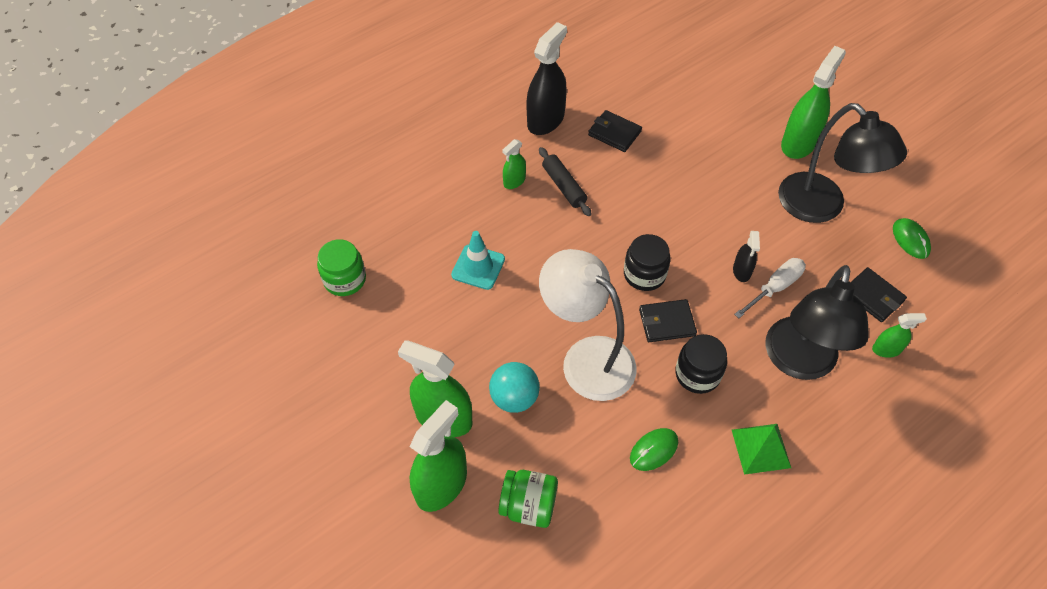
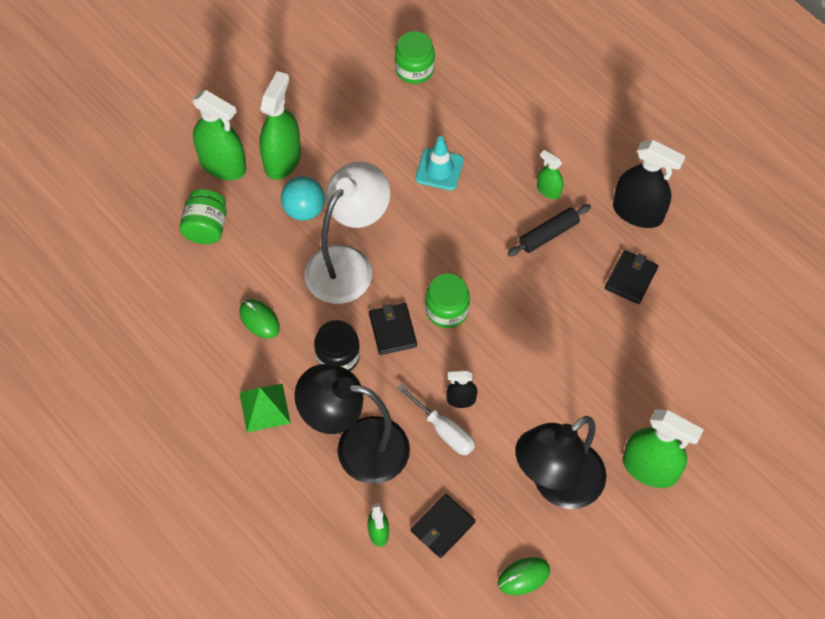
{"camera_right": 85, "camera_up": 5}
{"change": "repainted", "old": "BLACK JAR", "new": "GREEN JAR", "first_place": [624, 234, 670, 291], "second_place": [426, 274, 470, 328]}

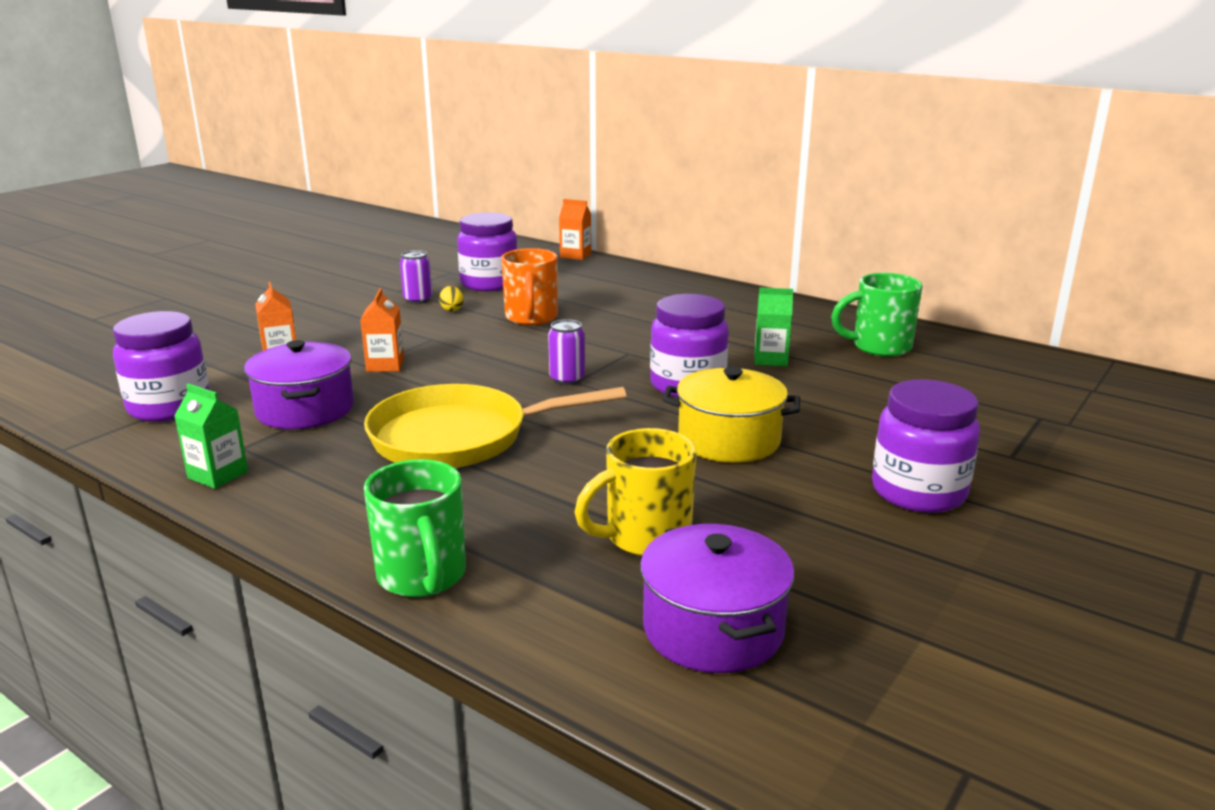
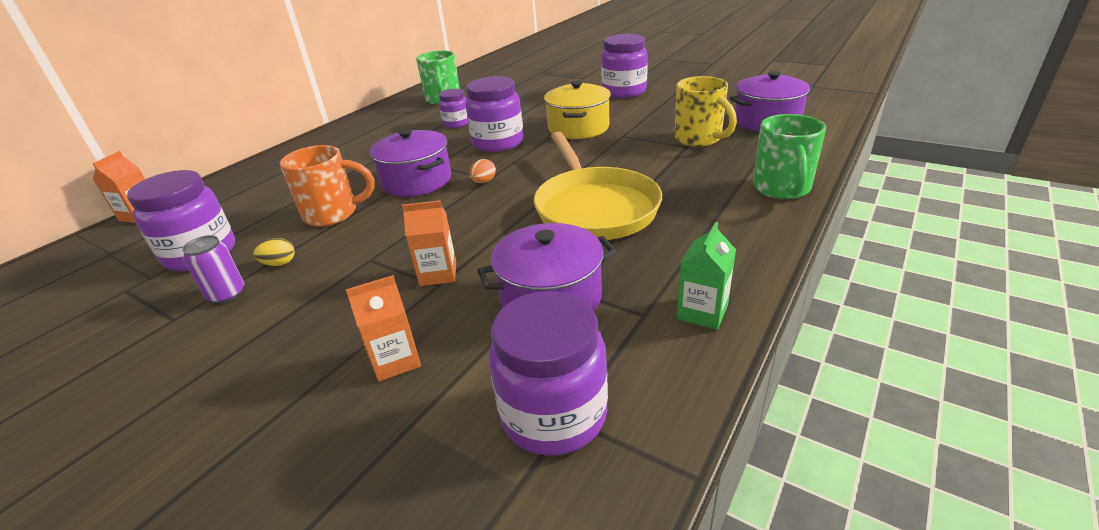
{"camera_right": -90, "camera_up": 10}
{"change": "rotated", "old": "GREEN MUG", "first_place": [364, 459, 466, 597], "second_place": [753, 114, 826, 199], "degrees": 120}
{"change": "swapped", "old": "PURPLE CAN", "new": "ORANGE EGG", "first_place": [548, 319, 585, 385], "second_place": [470, 159, 496, 183]}
{"change": "swapped", "old": "GREEN CARTON", "new": "PURPLE JAR", "first_place": [755, 287, 793, 366], "second_place": [439, 89, 468, 128]}
{"change": "new", "new": "PURPLE POT", "second_place": [370, 129, 451, 197]}

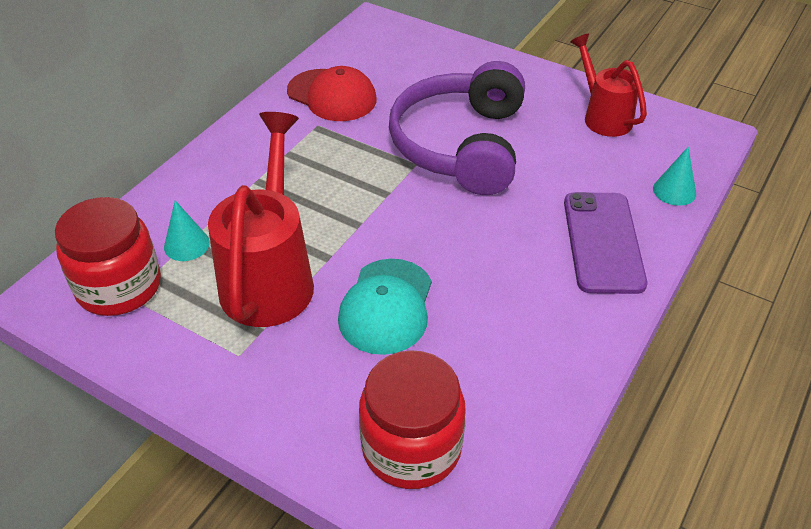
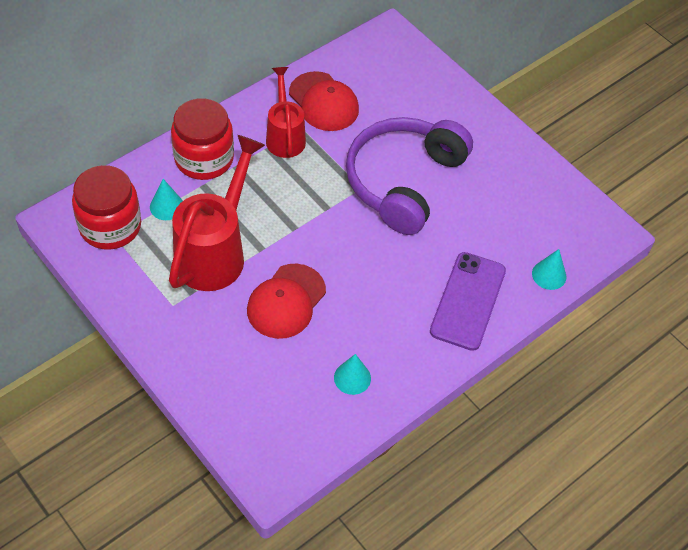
{"camera_right": 15, "camera_up": 10}
{"change": "repainted", "old": "TURQUOISE CAP", "new": "RED CAP", "first_place": [338, 259, 432, 355], "second_place": [247, 264, 326, 339]}
{"change": "shifted", "old": "RED JAR", "first_place": [359, 350, 466, 489], "second_place": [171, 98, 234, 180]}
{"change": "shifted", "old": "RED WATERING CAN", "first_place": [570, 34, 647, 137], "second_place": [266, 67, 306, 158]}
{"change": "new", "new": "TURQUOISE CONE", "second_place": [334, 354, 371, 395]}

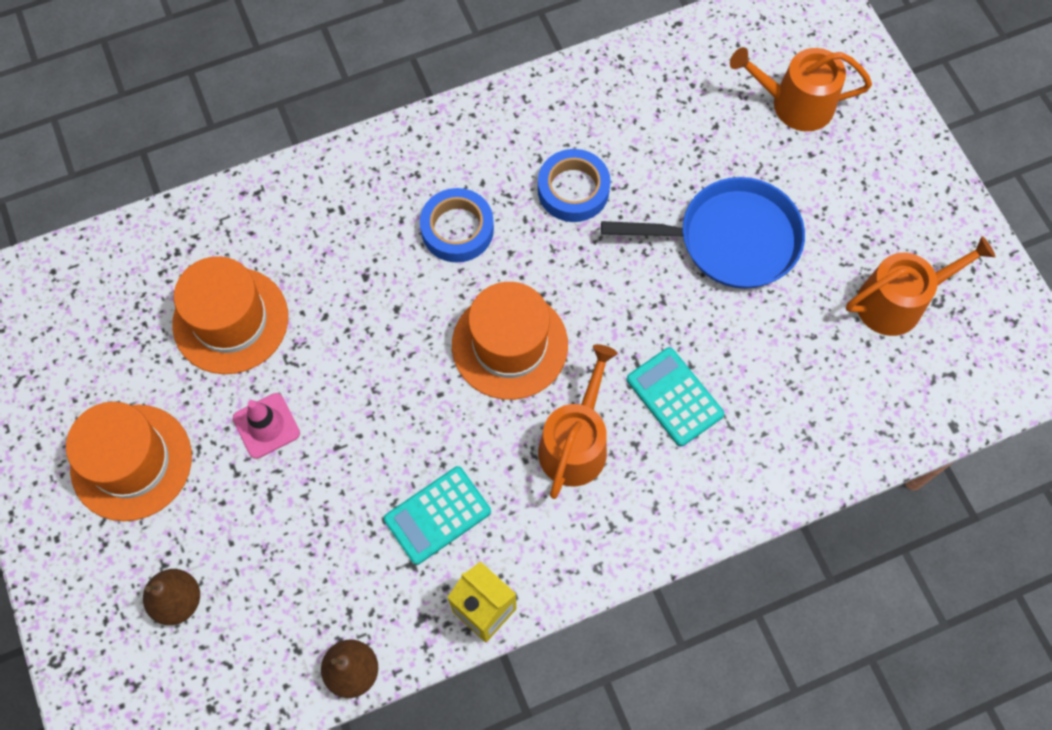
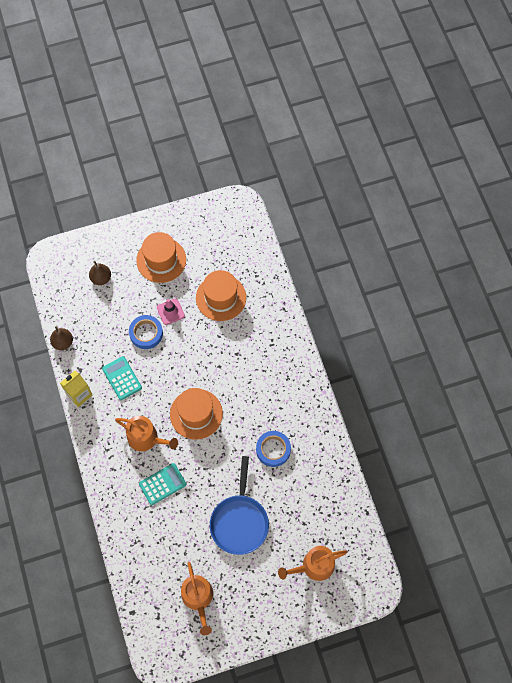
{"camera_right": 95, "camera_up": 0}
{"change": "shifted", "old": "BLUE TAPE", "first_place": [420, 188, 494, 263], "second_place": [129, 315, 163, 349]}
{"change": "rotated", "old": "ORANGE WATERING CAN", "first_place": [730, 47, 872, 131], "second_place": [278, 546, 348, 581], "degrees": -120}

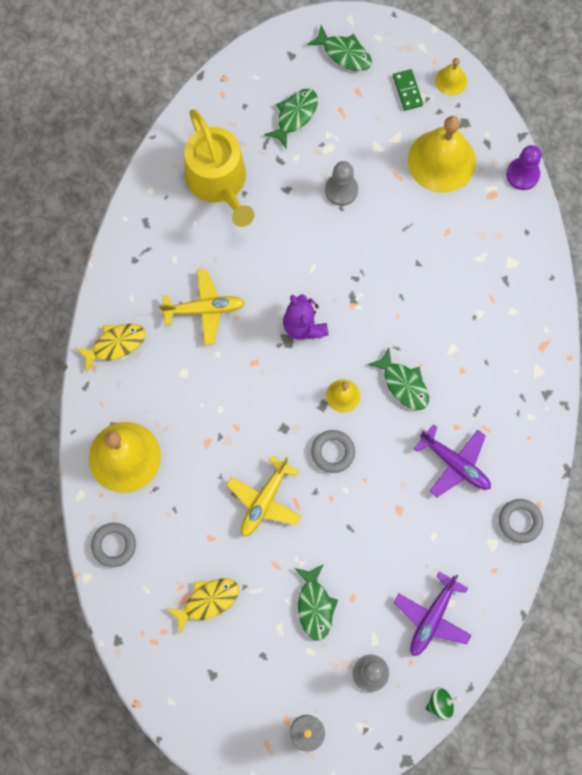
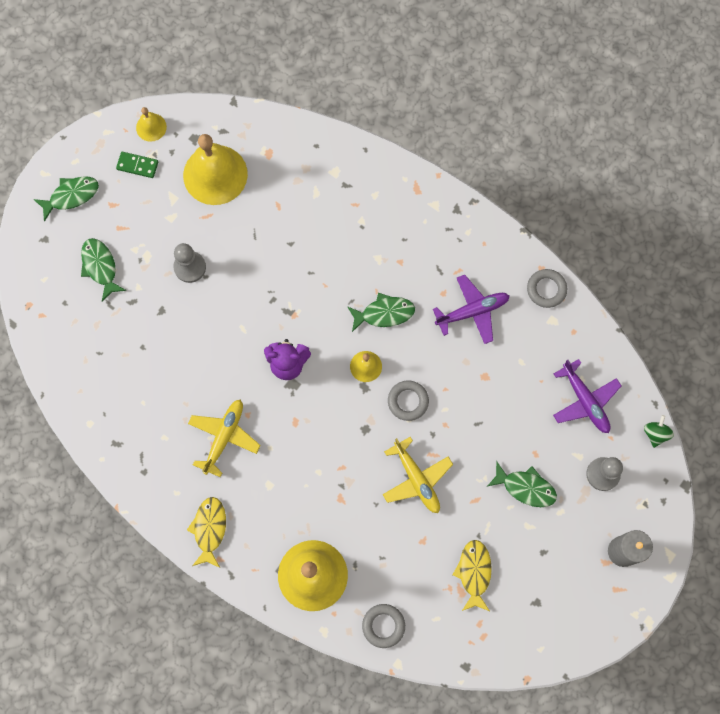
{"camera_right": -60, "camera_up": 0}
{"change": "gone", "old": "YELLOW WATERING CAN", "first_place": [184, 109, 255, 227]}
{"change": "gone", "old": "PURPLE PAWN", "first_place": [506, 145, 542, 190]}

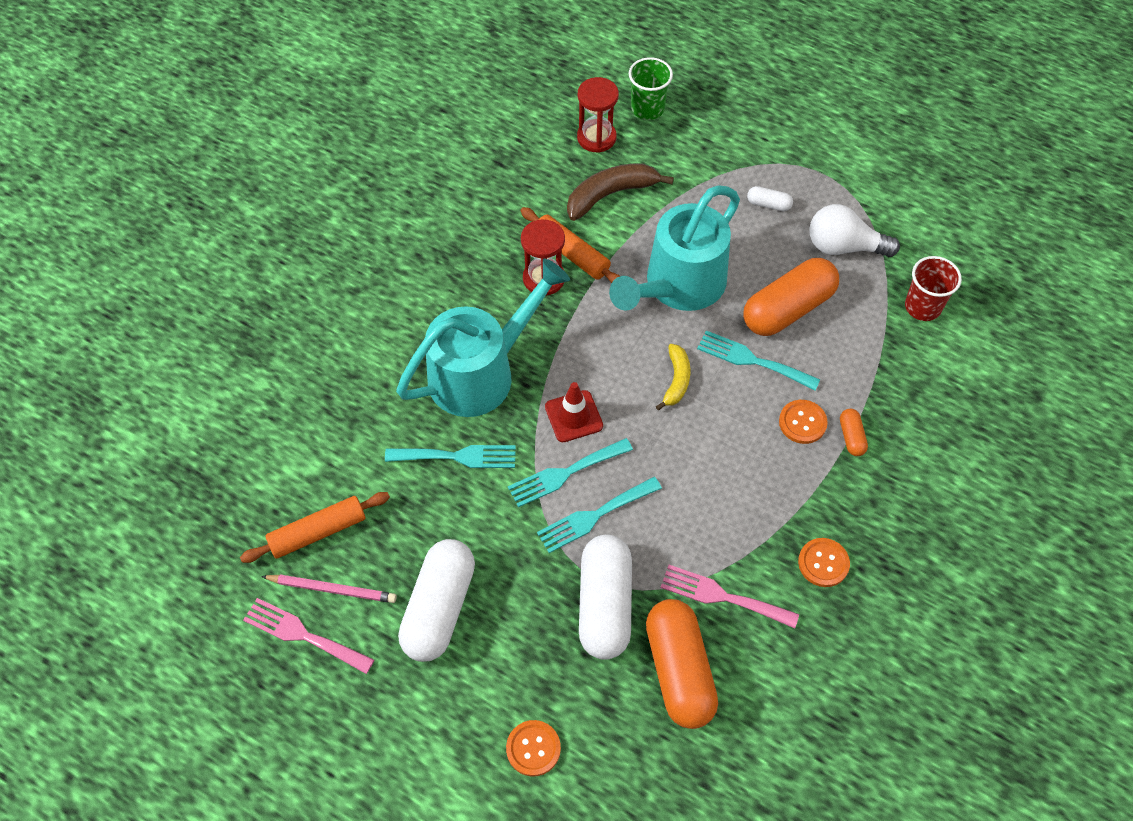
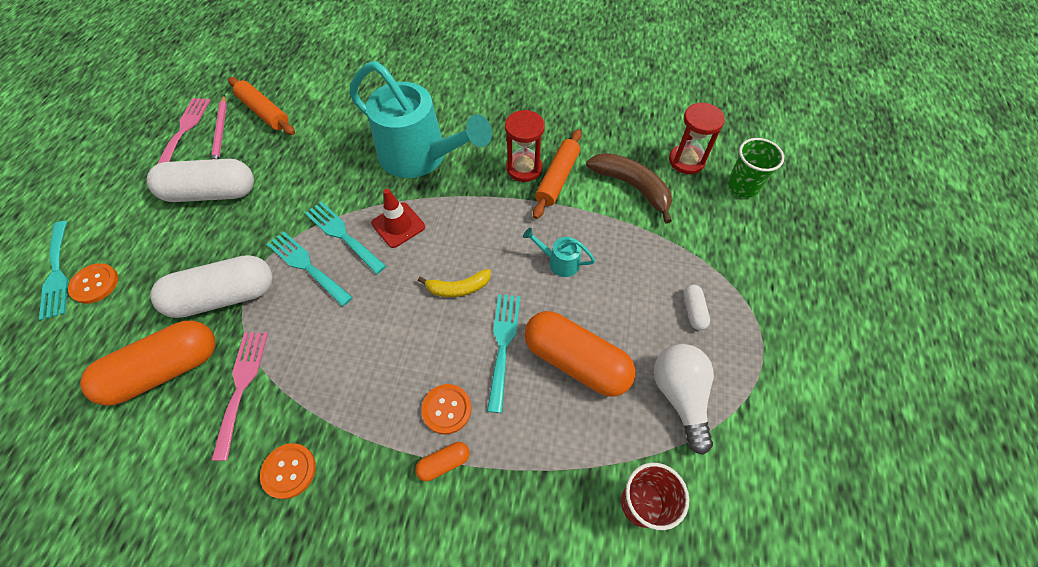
{"camera_right": 70, "camera_up": 0}
{"change": "shifted", "old": "TURQUOISE FORK", "first_place": [385, 445, 516, 468], "second_place": [39, 221, 68, 320]}
{"change": "scaled", "old": "TURQUOISE WATERING CAN", "first_place": [609, 185, 740, 311], "second_place": [523, 228, 595, 277], "factor": 0.4}

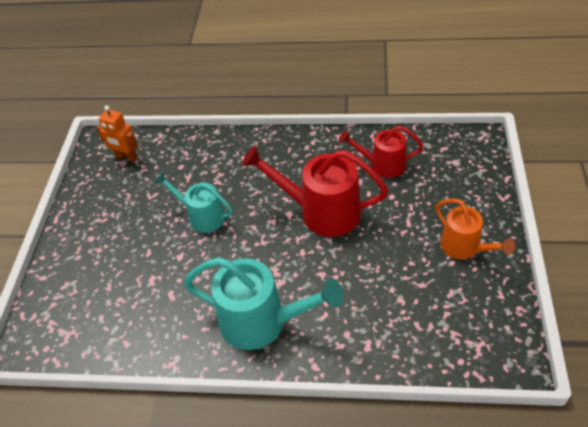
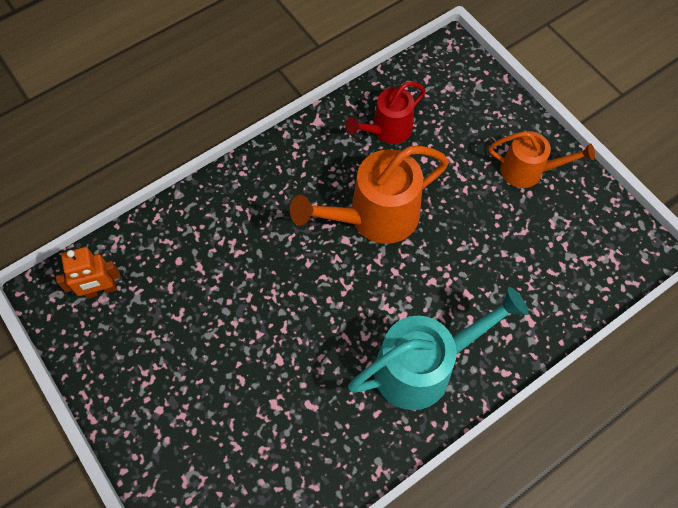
{"camera_right": -45, "camera_up": 15}
{"change": "gone", "old": "TURQUOISE WATERING CAN", "first_place": [154, 172, 233, 233]}
{"change": "repainted", "old": "RED WATERING CAN", "new": "ORANGE WATERING CAN", "first_place": [242, 145, 388, 237], "second_place": [290, 146, 449, 244]}

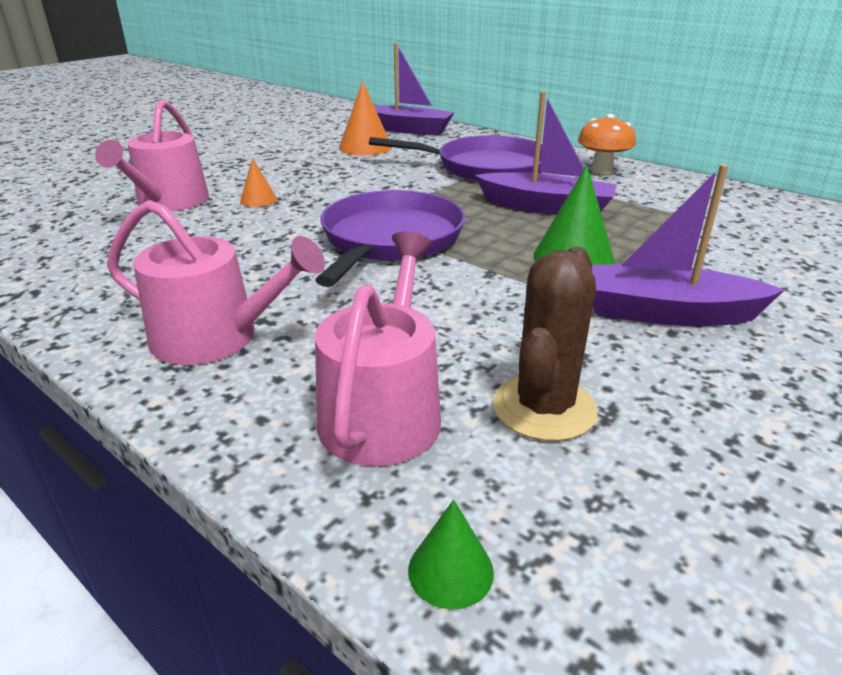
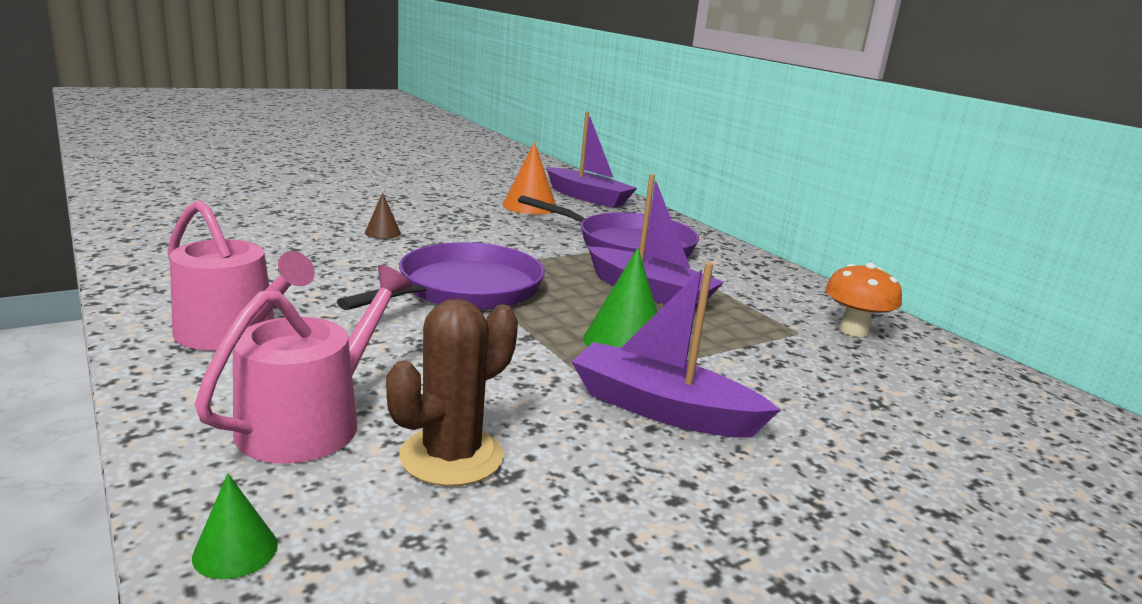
{"camera_right": 15, "camera_up": -10}
{"change": "gone", "old": "PINK WATERING CAN", "first_place": [95, 99, 209, 212]}
{"change": "repainted", "old": "ORANGE CONE", "new": "BROWN CONE", "first_place": [240, 158, 277, 207], "second_place": [365, 193, 401, 239]}
{"change": "shifted", "old": "ORANGE MUSHROOM", "first_place": [578, 114, 636, 175], "second_place": [825, 263, 902, 337]}

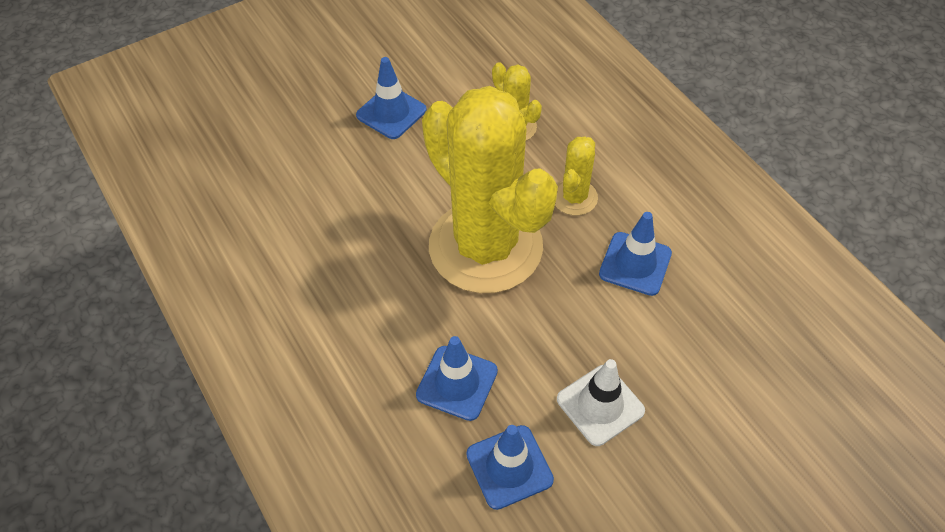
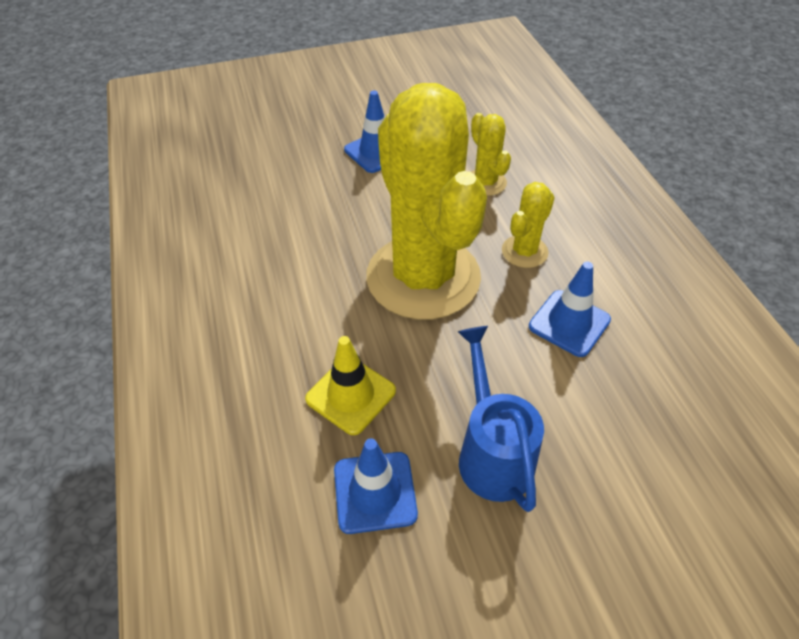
{"camera_right": 15, "camera_up": -5}
{"change": "repainted", "old": "BLUE TRAFFIC CONE", "new": "YELLOW TRAFFIC CONE", "first_place": [416, 336, 498, 421], "second_place": [305, 336, 396, 435]}
{"change": "swapped", "old": "WHITE TRAFFIC CONE", "new": "BLUE WATERING CAN", "first_place": [557, 359, 645, 446], "second_place": [458, 326, 544, 512]}

